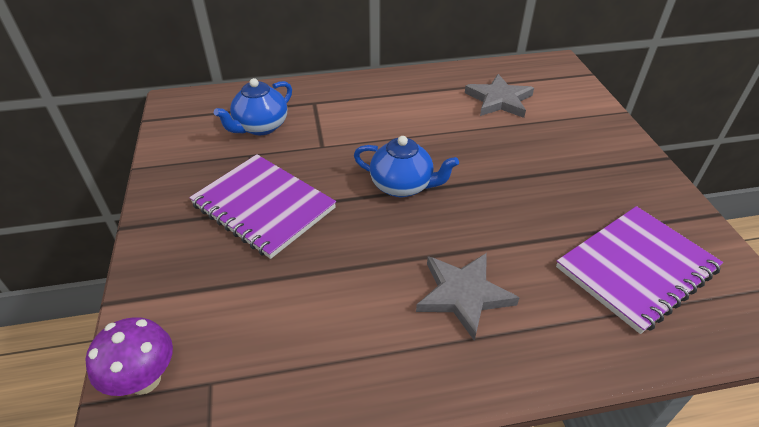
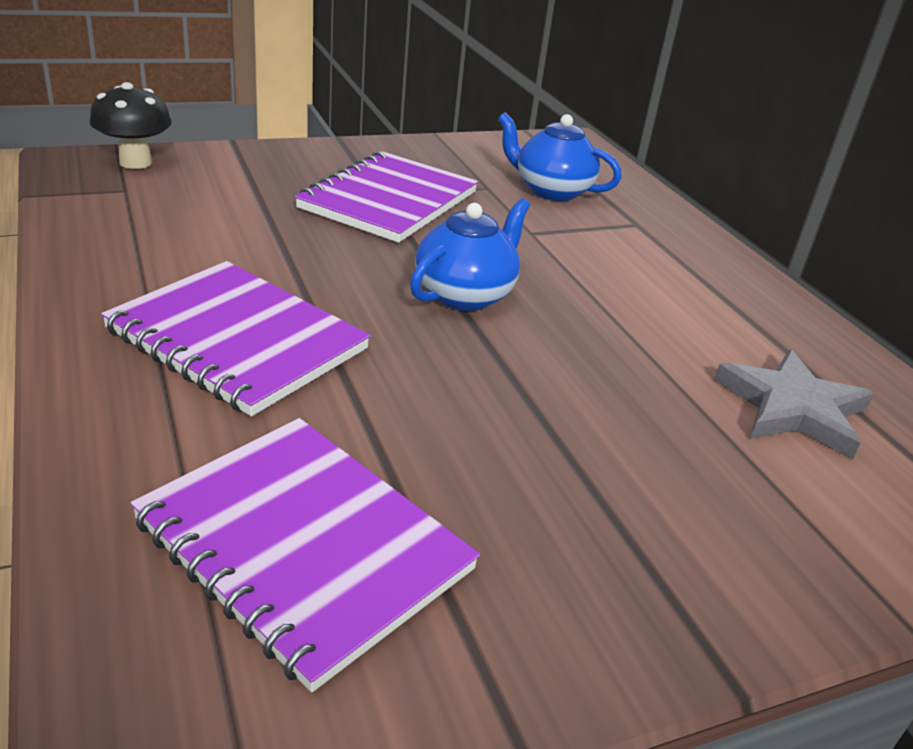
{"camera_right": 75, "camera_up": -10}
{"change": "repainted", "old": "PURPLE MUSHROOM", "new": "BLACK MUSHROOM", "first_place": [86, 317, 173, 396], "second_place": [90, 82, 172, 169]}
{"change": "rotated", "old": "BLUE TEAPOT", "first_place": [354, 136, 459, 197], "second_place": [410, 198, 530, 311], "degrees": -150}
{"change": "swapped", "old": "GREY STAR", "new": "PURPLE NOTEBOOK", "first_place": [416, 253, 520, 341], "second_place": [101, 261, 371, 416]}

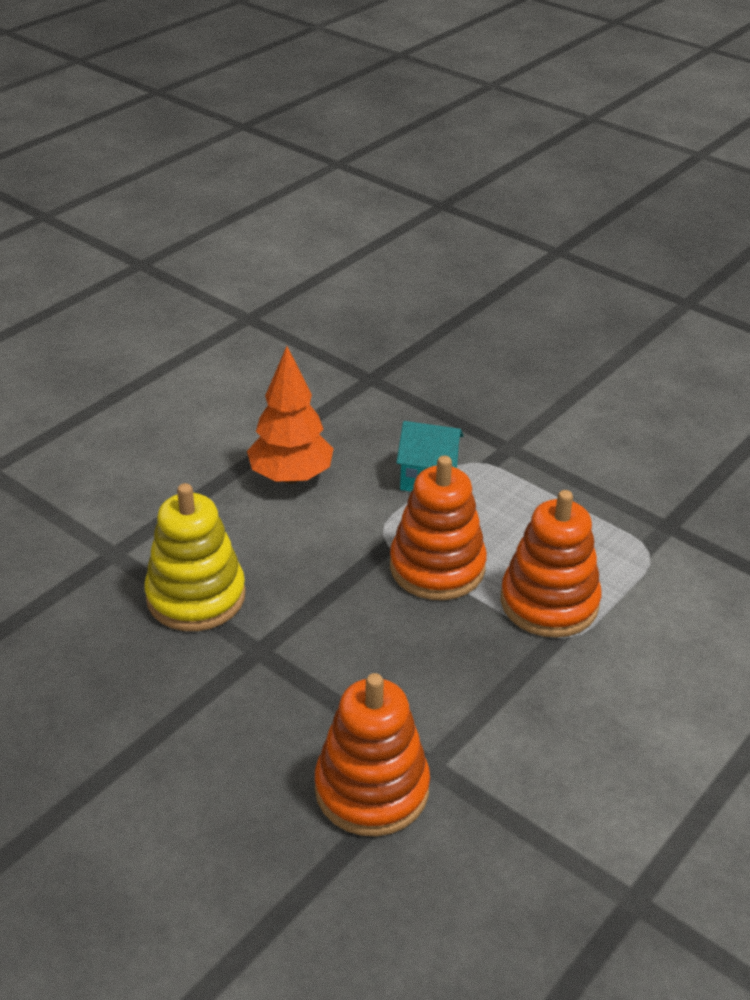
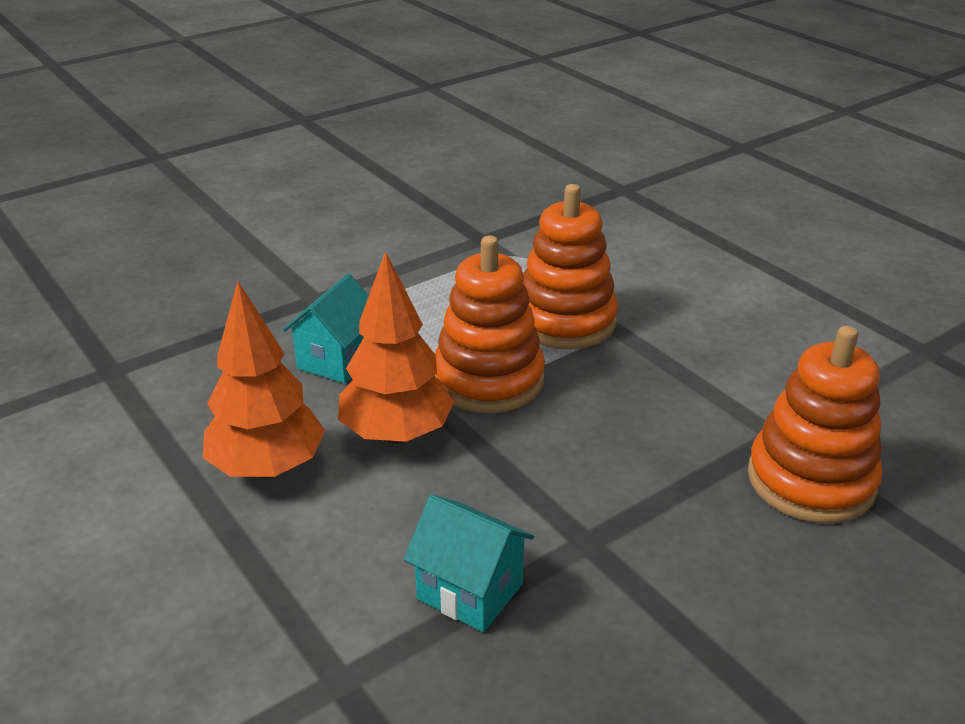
{"camera_right": -75, "camera_up": -5}
{"change": "swapped", "old": "YELLOW STACKING TOY", "new": "TURQUOISE HOUSE", "first_place": [144, 483, 246, 631], "second_place": [404, 495, 534, 632]}
{"change": "new", "new": "ORANGE TREE", "second_place": [338, 251, 455, 444]}

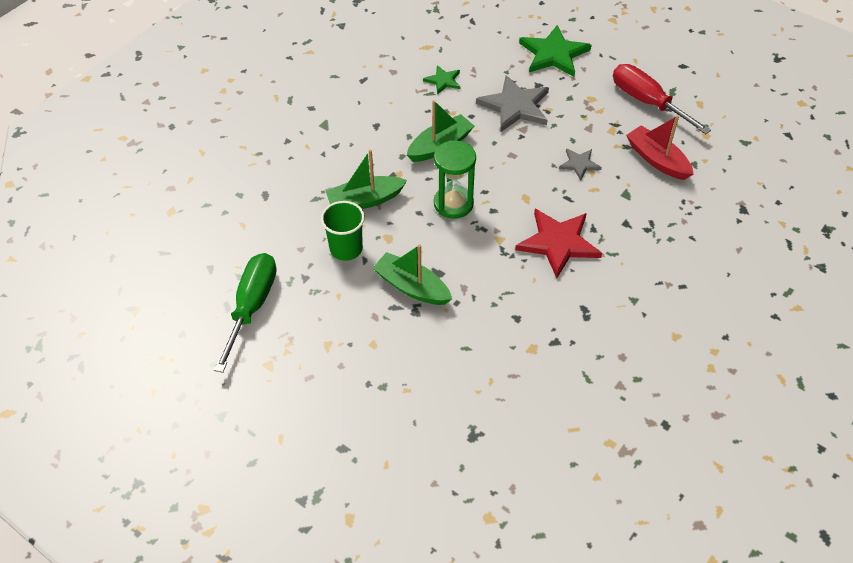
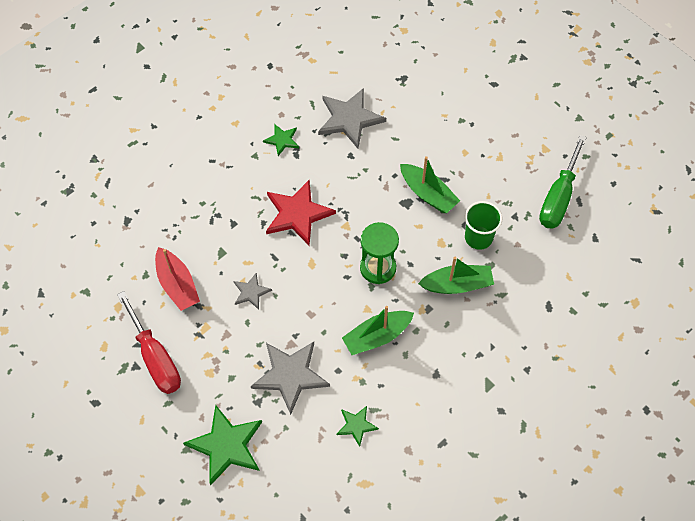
{"camera_right": -170, "camera_up": 10}
{"change": "new", "new": "GREEN STAR", "second_place": [263, 124, 299, 156]}
{"change": "new", "new": "GREY STAR", "second_place": [318, 88, 386, 148]}

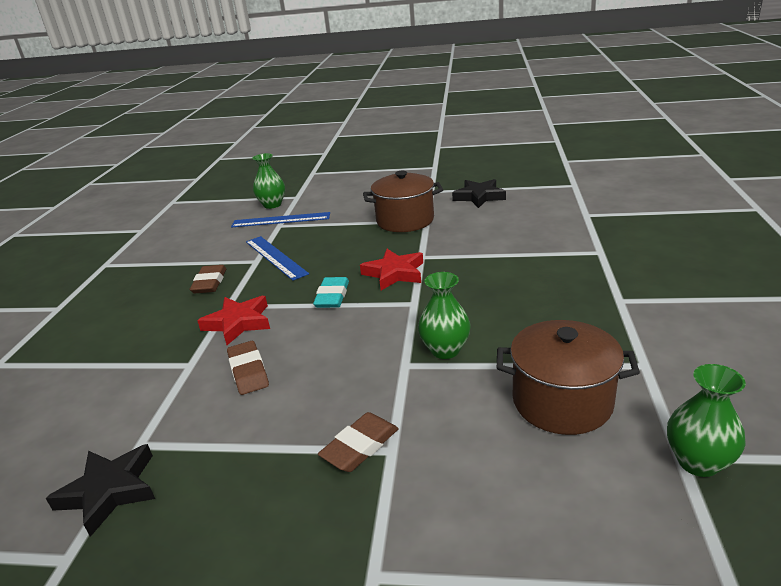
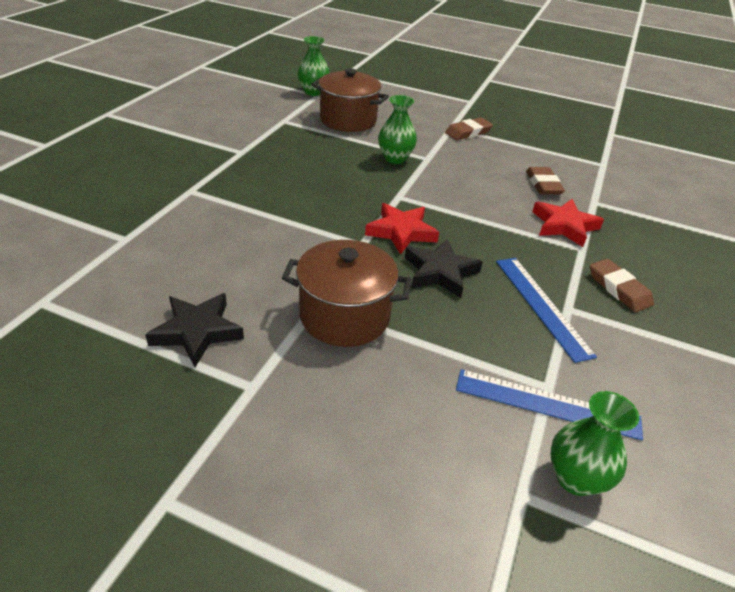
{"camera_right": -170, "camera_up": 10}
{"change": "shifted", "old": "BLACK STAR", "first_place": [46, 444, 155, 537], "second_place": [405, 239, 483, 298]}
{"change": "rotated", "old": "BROWN ERASER", "first_place": [189, 265, 226, 293], "second_place": [590, 259, 654, 312], "degrees": -45}
{"change": "gone", "old": "TURQUOISE ERASER", "first_place": [313, 277, 349, 308]}

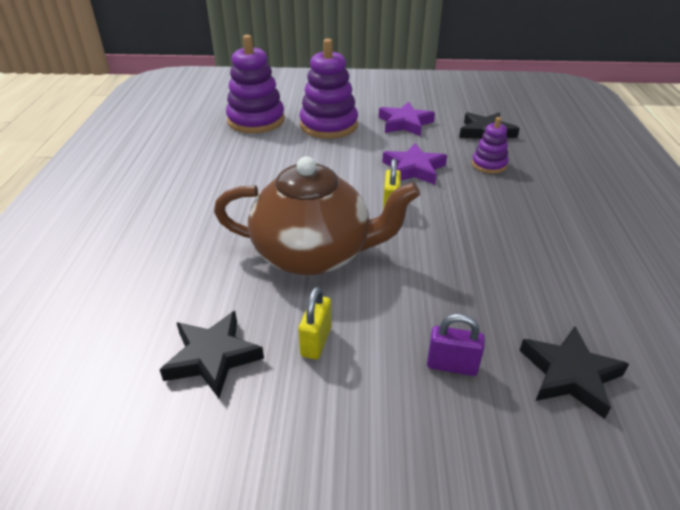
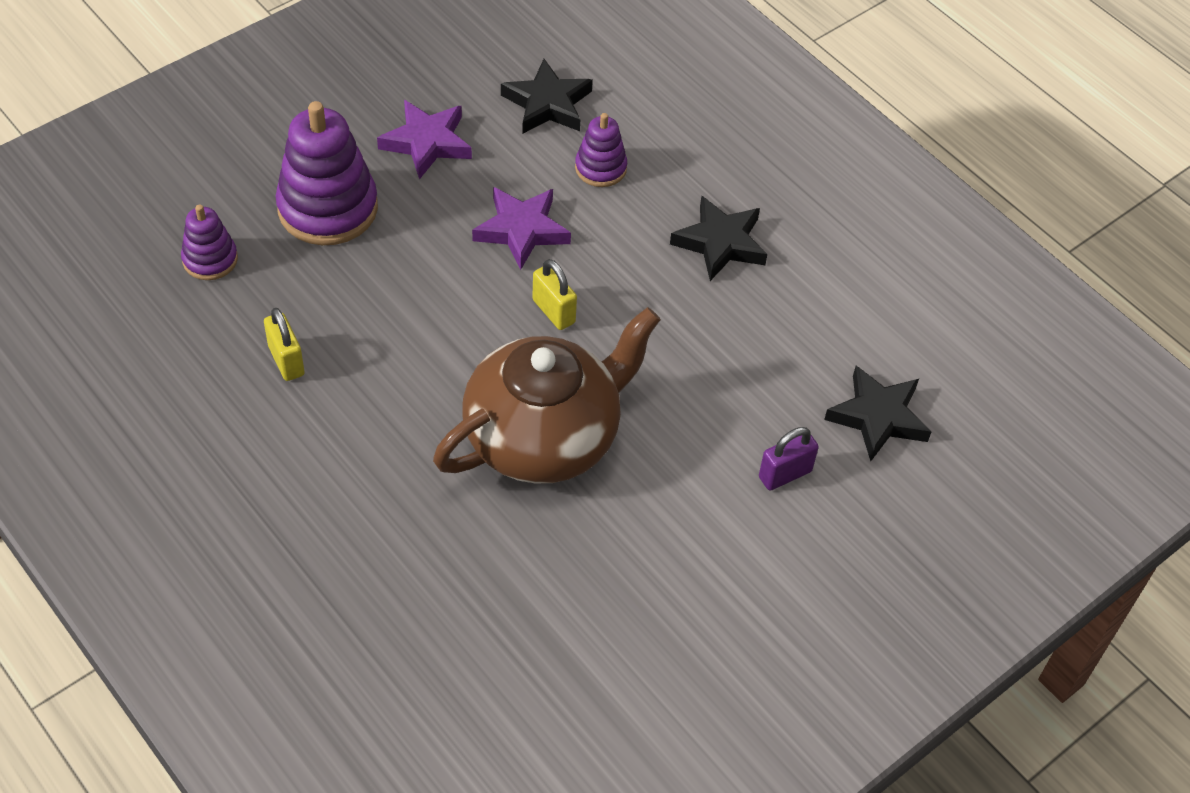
{"camera_right": -45, "camera_up": 15}
{"change": "shifted", "old": "BLACK STAR", "first_place": [160, 311, 264, 398], "second_place": [670, 196, 767, 281]}
{"change": "scaled", "old": "PURPLE STACKING TOY", "first_place": [226, 35, 285, 133], "second_place": [181, 204, 238, 280], "factor": 0.54}
{"change": "shifted", "old": "YELLOW PADLOCK", "first_place": [298, 287, 331, 360], "second_place": [264, 308, 305, 381]}

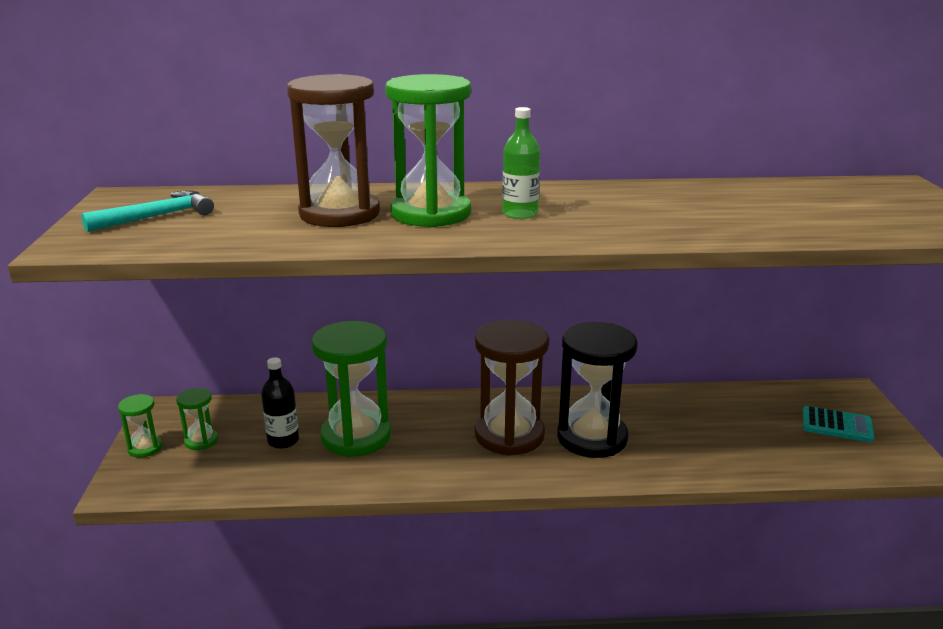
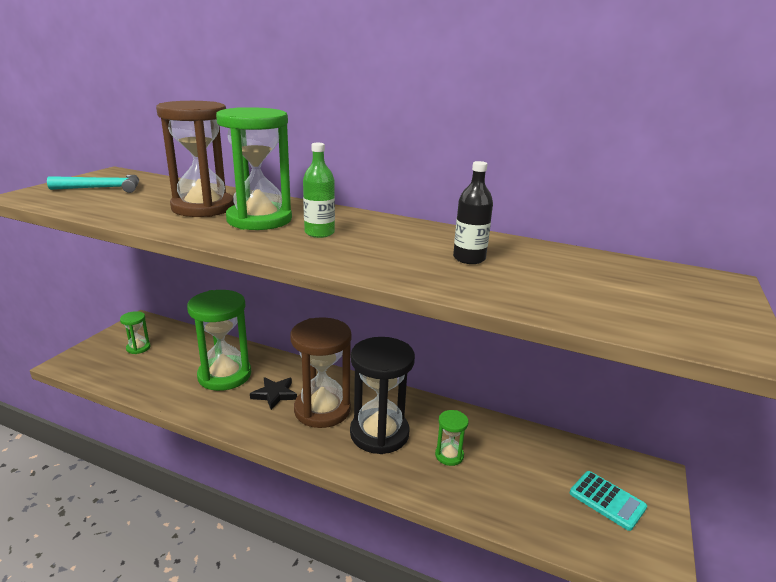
{"camera_right": 25, "camera_up": 0}
{"change": "shifted", "old": "GREEN HOURGLASS", "first_place": [118, 394, 162, 458], "second_place": [435, 410, 469, 466]}
{"change": "shifted", "old": "BLACK BOTTLE", "first_place": [261, 358, 299, 449], "second_place": [453, 161, 493, 264]}
{"change": "new", "new": "BLACK STAR", "second_place": [250, 377, 297, 410]}

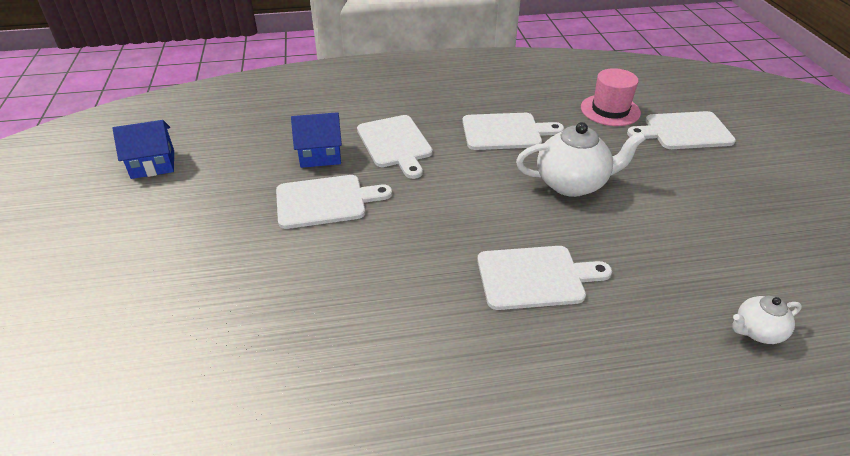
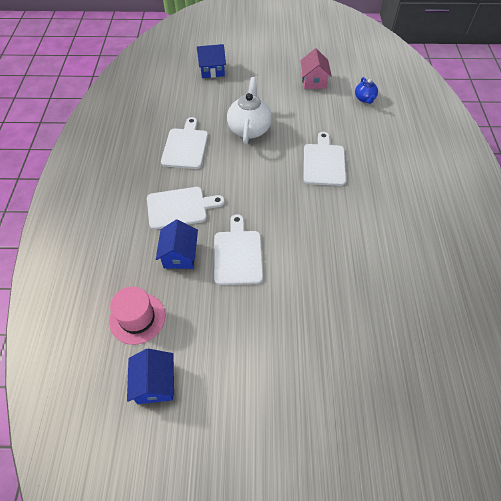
{"camera_right": -80, "camera_up": 15}
{"change": "shifted", "old": "PINK HAT", "first_place": [581, 68, 641, 126], "second_place": [109, 287, 165, 345]}
{"change": "swapped", "old": "WHITE CUTTING BOARD", "new": "BLUE HOUSE", "first_place": [627, 111, 736, 149], "second_place": [197, 44, 226, 78]}
{"change": "repainted", "old": "WHITE TEAPOT", "new": "BLUE TEAPOT", "first_place": [732, 296, 802, 344], "second_place": [355, 77, 378, 104]}
{"change": "new", "new": "PINK HOUSE", "second_place": [300, 48, 332, 89]}

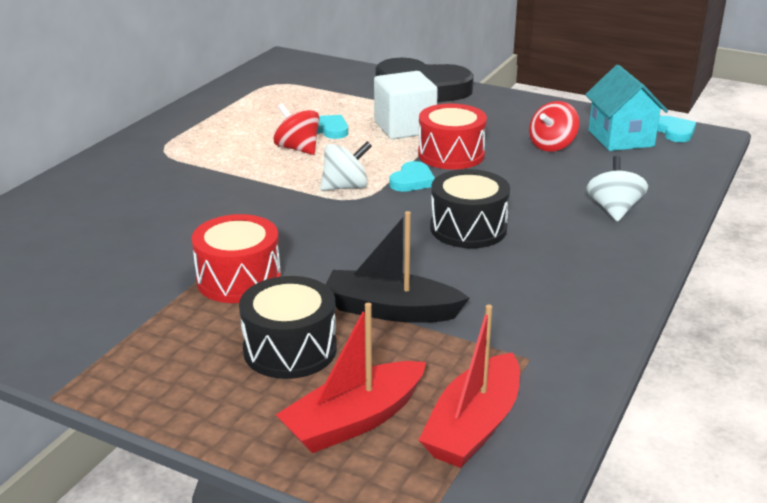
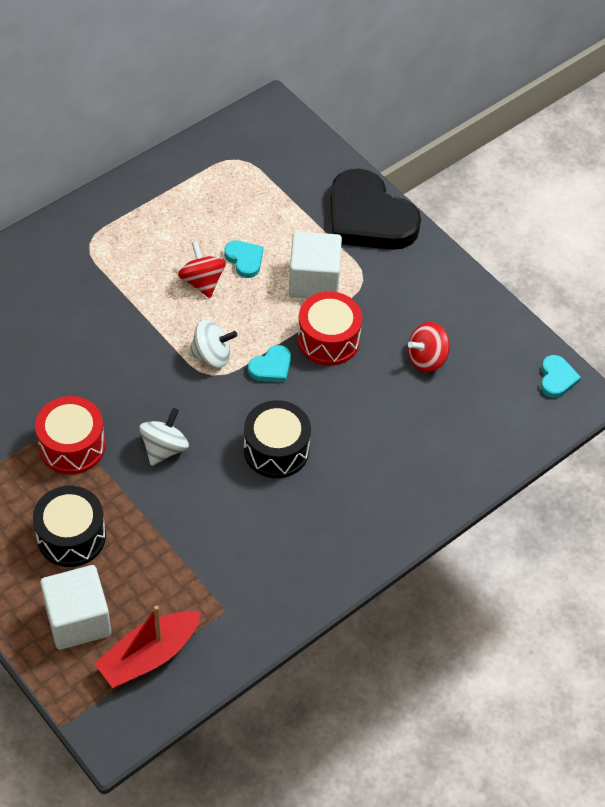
{"camera_right": 20, "camera_up": 25}
{"change": "swapped", "old": "RED BOAT", "new": "WHITE CUBE", "first_place": [276, 303, 426, 453], "second_place": [40, 565, 111, 650]}
{"change": "gone", "old": "BLACK BOAT", "first_place": [325, 211, 470, 323]}
{"change": "gone", "old": "TURQUOISE HOUSE", "first_place": [585, 65, 668, 151]}
{"change": "shifted", "old": "WHITE SPINNING TOP", "first_place": [587, 156, 648, 222], "second_place": [139, 408, 189, 466]}

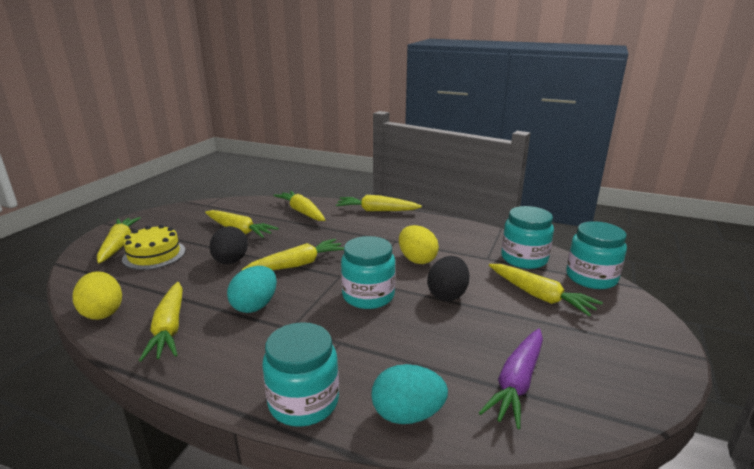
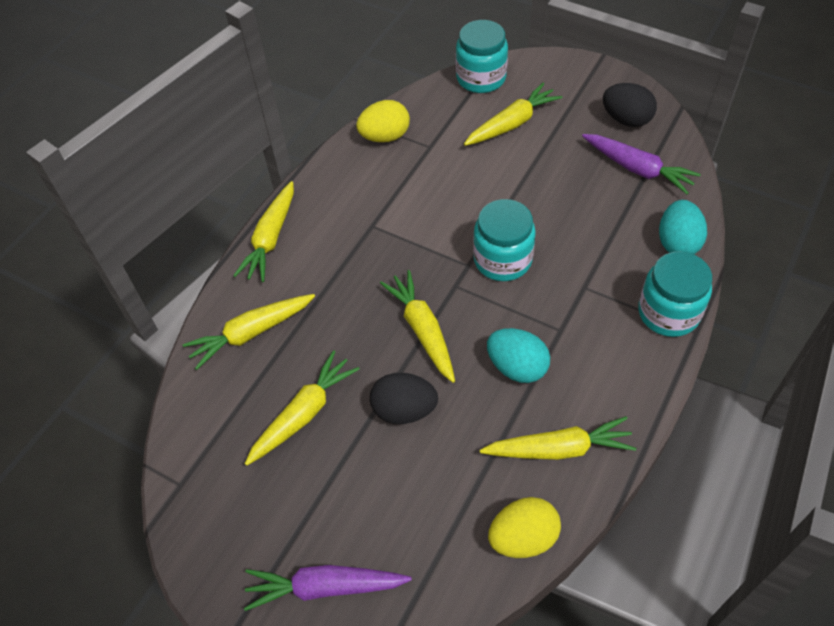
{"camera_right": -80, "camera_up": 30}
{"change": "repainted", "old": "YELLOW CARROT", "new": "PURPLE CARROT", "first_place": [97, 217, 141, 264], "second_place": [244, 565, 412, 611]}
{"change": "gone", "old": "YELLOW CAKE", "first_place": [122, 225, 185, 270]}
{"change": "shifted", "old": "YELLOW EGG", "first_place": [399, 225, 439, 264], "second_place": [356, 100, 410, 142]}
{"change": "shifted", "old": "BLACK EGG", "first_place": [427, 256, 470, 301], "second_place": [603, 83, 657, 127]}
{"change": "gone", "old": "TURQUOISE JAR", "first_place": [501, 206, 554, 269]}

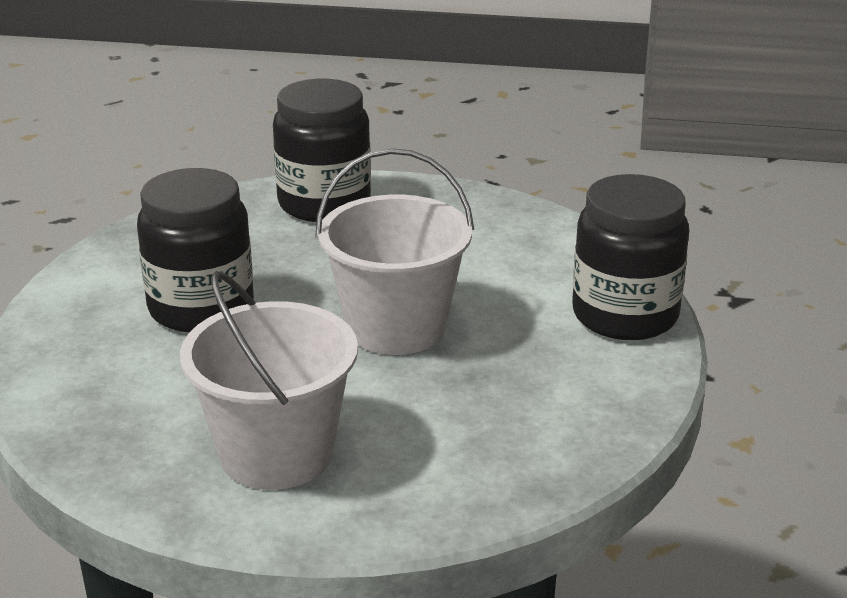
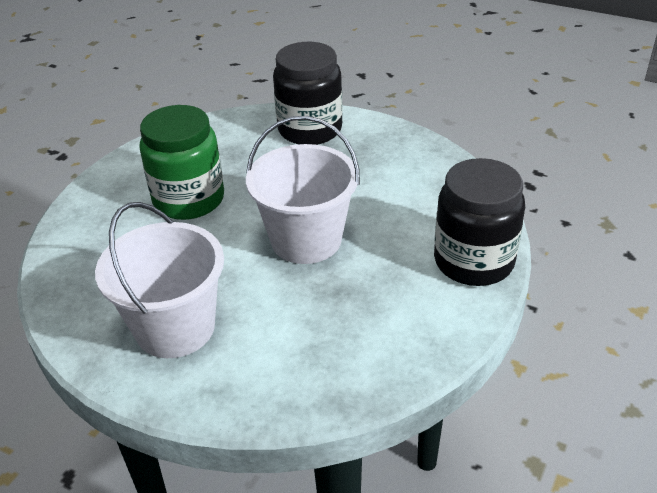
{"camera_right": 20, "camera_up": 10}
{"change": "repainted", "old": "BLACK JAR", "new": "GREEN JAR", "first_place": [137, 168, 254, 332], "second_place": [139, 105, 224, 220]}

